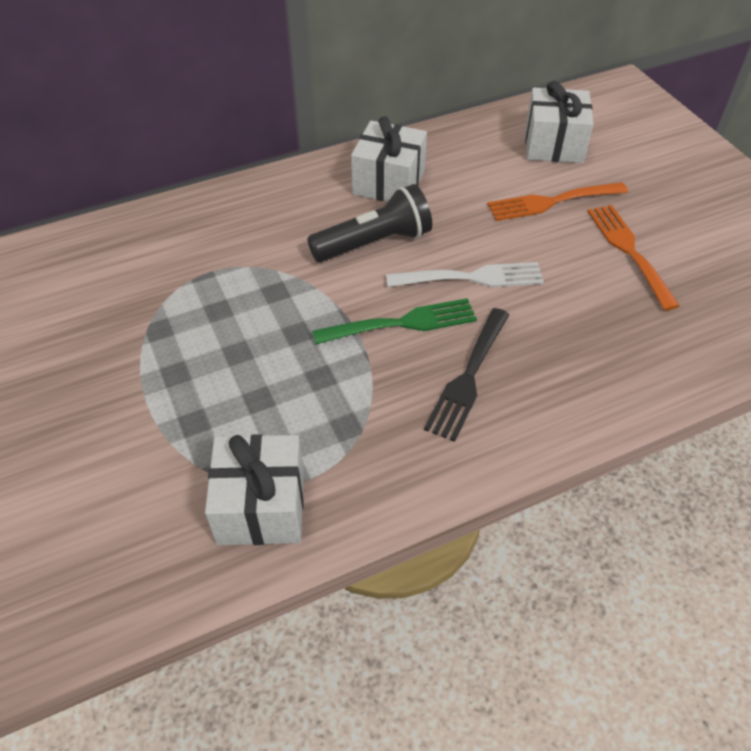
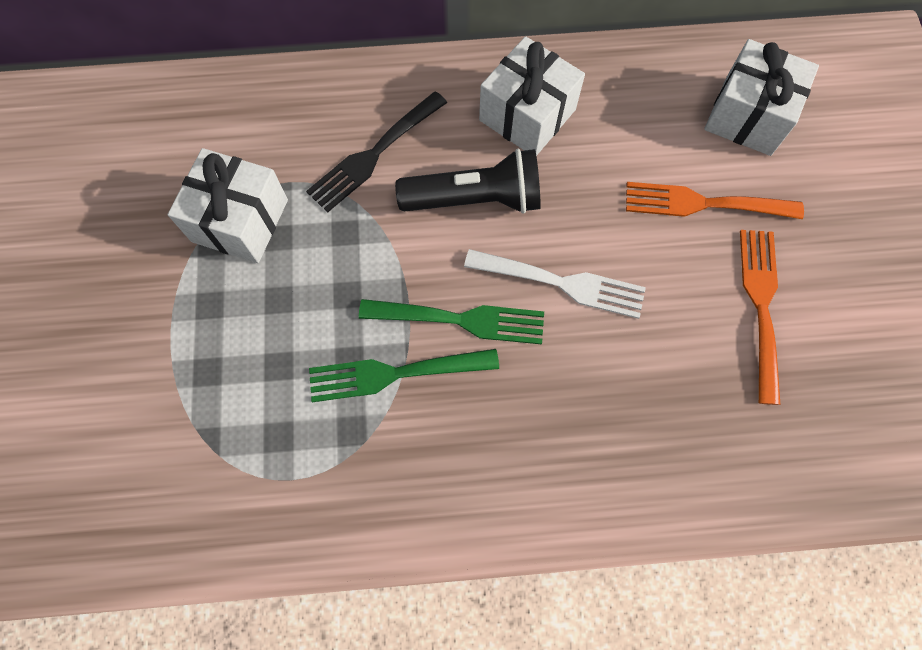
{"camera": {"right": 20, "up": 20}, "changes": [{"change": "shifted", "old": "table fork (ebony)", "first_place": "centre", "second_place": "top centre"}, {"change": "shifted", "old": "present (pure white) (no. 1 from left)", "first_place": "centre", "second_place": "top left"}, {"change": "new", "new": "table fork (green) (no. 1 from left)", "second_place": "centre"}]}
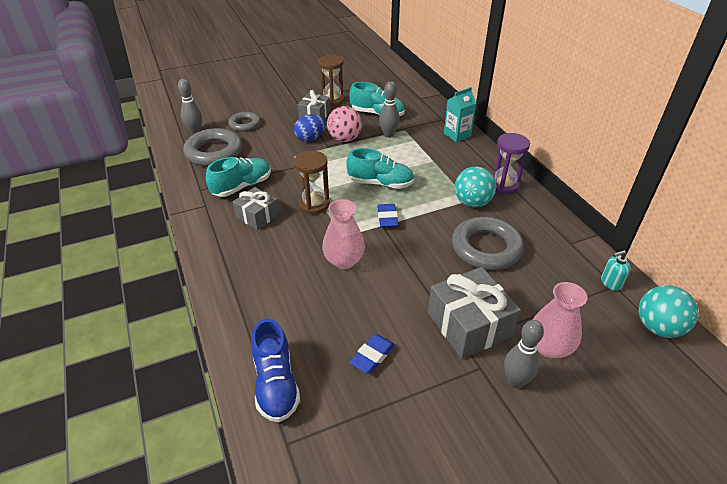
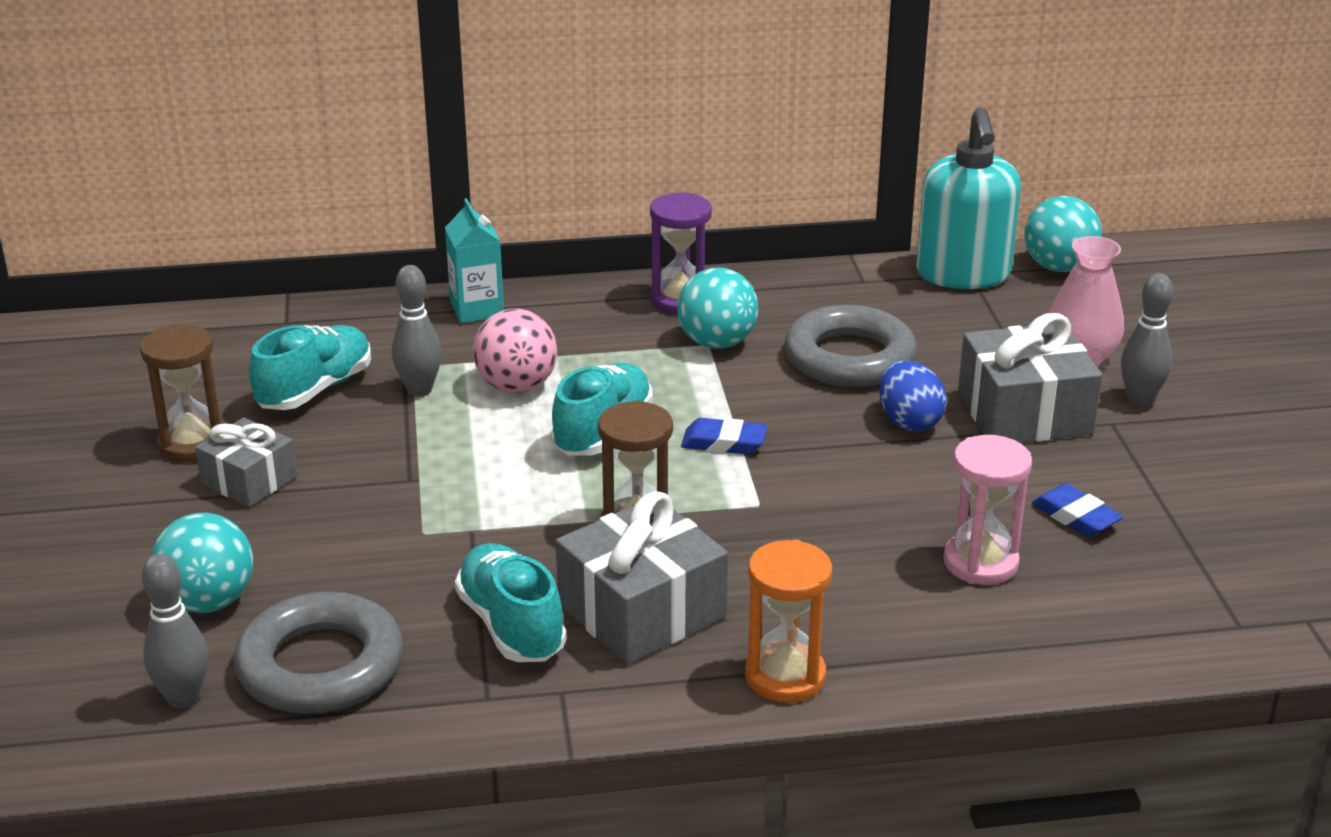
{"camera": {"right": -75, "up": -10}, "changes": [{"change": "shifted", "old": "sphere (rosy)", "first_place": "top centre", "second_place": "centre"}, {"change": "swapped", "old": "torus (grey) (no. 2 from left)", "new": "sphere (teal) (no. 1 from left)", "first_place": "top centre", "second_place": "bottom left"}, {"change": "shifted", "old": "toy egg (cobalt)", "first_place": "top centre", "second_place": "middle right"}, {"change": "scaled", "old": "present (grey) (no. 1 from left in the first image)", "first_place": "centre", "second_place": "bottom centre", "factor": 1.63}, {"change": "gone", "old": "vase (rosy) (no. 1 from left)", "first_place": "centre"}, {"change": "scaled", "old": "pump bottle (teal)", "first_place": "middle right", "second_place": "top right", "factor": 2.49}, {"change": "gone", "old": "lace-up shoe (cobalt)", "first_place": "bottom centre"}, {"change": "new", "new": "sandglass (rosy)", "second_place": "middle right"}, {"change": "new", "new": "sandglass (orange-coloured)", "second_place": "bottom centre"}]}
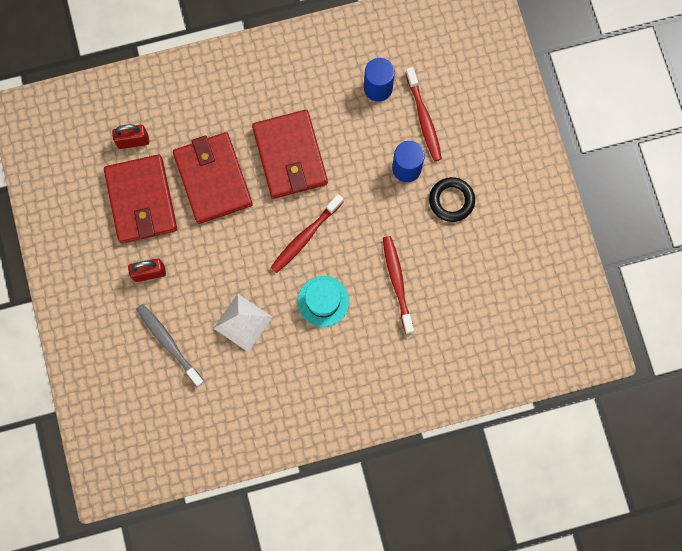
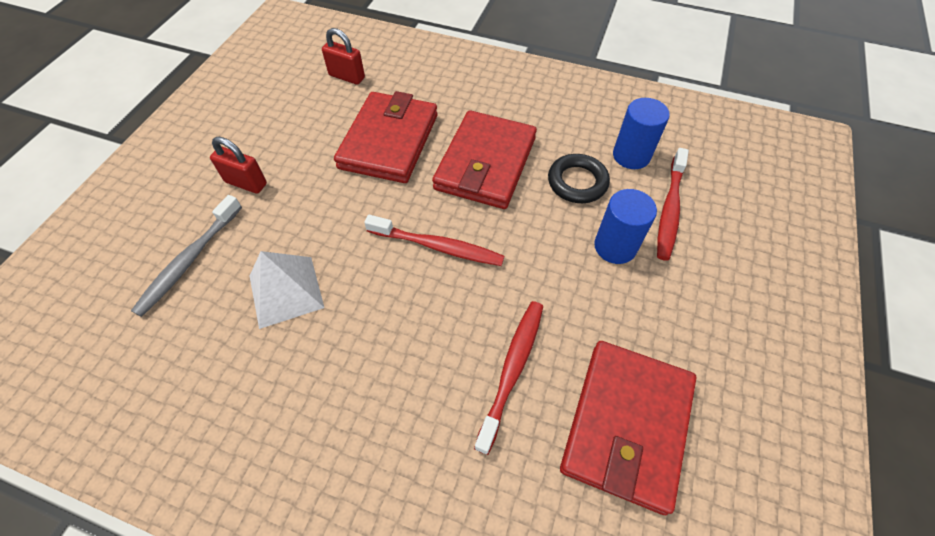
{"camera": {"right": 35, "up": -20}, "changes": [{"change": "shifted", "old": "billfold (crimson) (no. 1 from left in the first image)", "new": "billfold (crimson) (no. 3 from left)", "first_place": "middle left", "second_place": "bottom right"}, {"change": "shifted", "old": "torus (ebony)", "first_place": "centre", "second_place": "top centre"}, {"change": "rotated", "old": "dental brush (crimson) (no. 1 from left)", "first_place": "centre", "second_place": "centre", "degrees": -150}, {"change": "gone", "old": "top hat (teal)", "first_place": "centre"}, {"change": "rotated", "old": "dental brush (grey)", "first_place": "middle left", "second_place": "middle left", "degrees": -150}]}
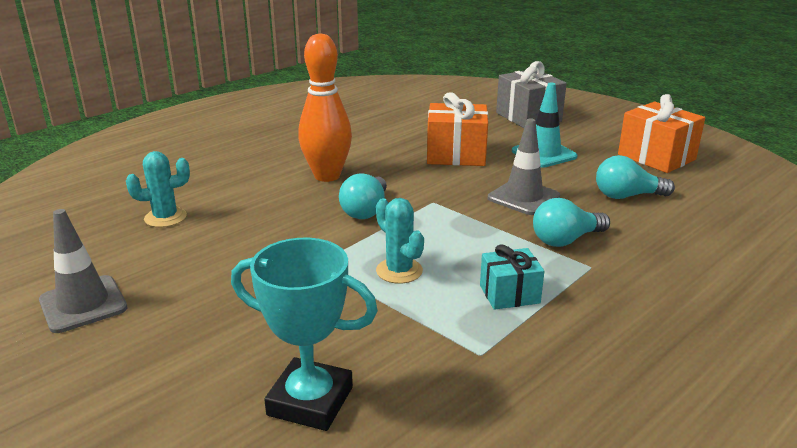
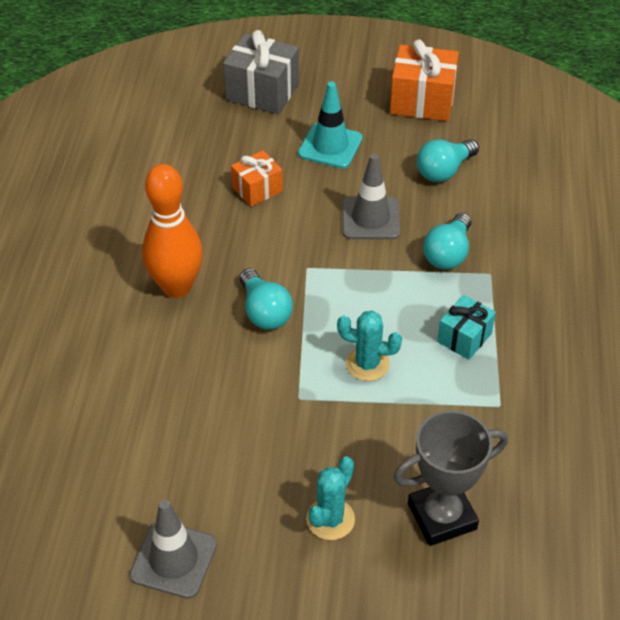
{"camera": {"right": -40, "up": 20}, "changes": [{"change": "scaled", "old": "present (orange-coloured) (no. 1 from left)", "first_place": "top centre", "second_place": "top centre", "factor": 0.61}, {"change": "shifted", "old": "prickly plant (teal) (no. 1 from left)", "first_place": "middle left", "second_place": "bottom centre"}, {"change": "repainted", "old": "award cup (teal)", "new": "award cup (grey)", "first_place": "bottom centre", "second_place": "bottom right"}]}
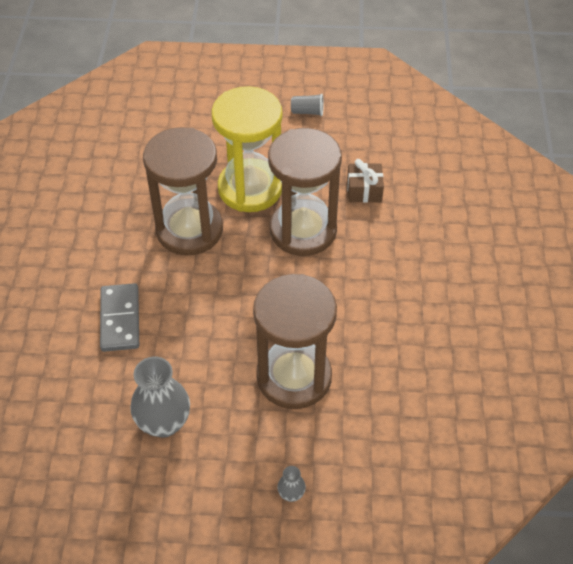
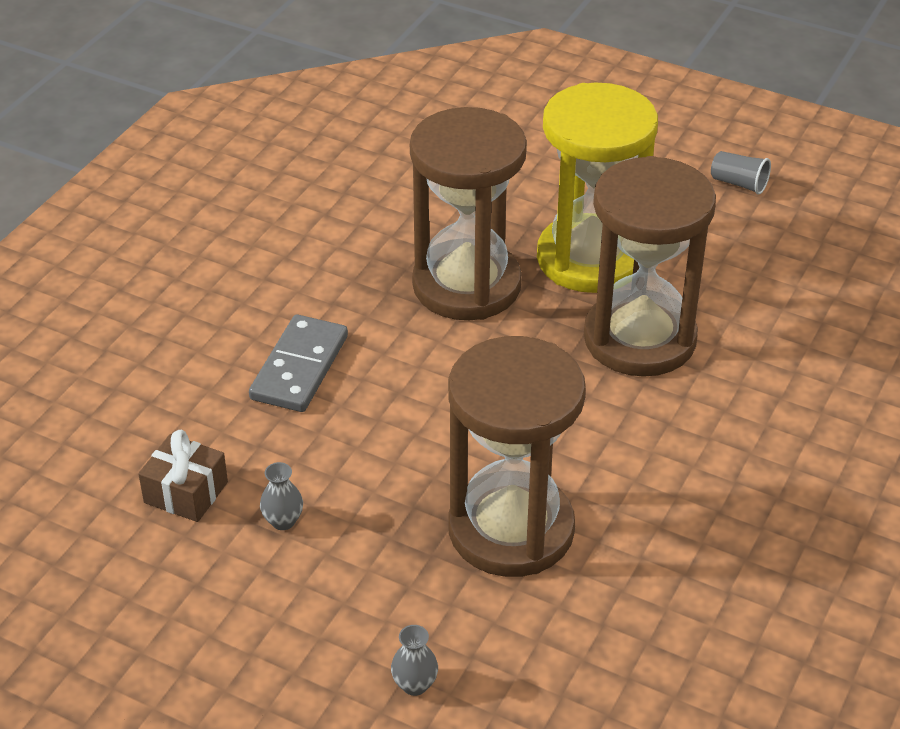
{"camera": {"right": 25, "up": -10}, "changes": [{"change": "shifted", "old": "present (dark brown)", "first_place": "top centre", "second_place": "middle left"}, {"change": "scaled", "old": "vase (grey) (no. 1 from left)", "first_place": "bottom left", "second_place": "bottom left", "factor": 0.46}]}
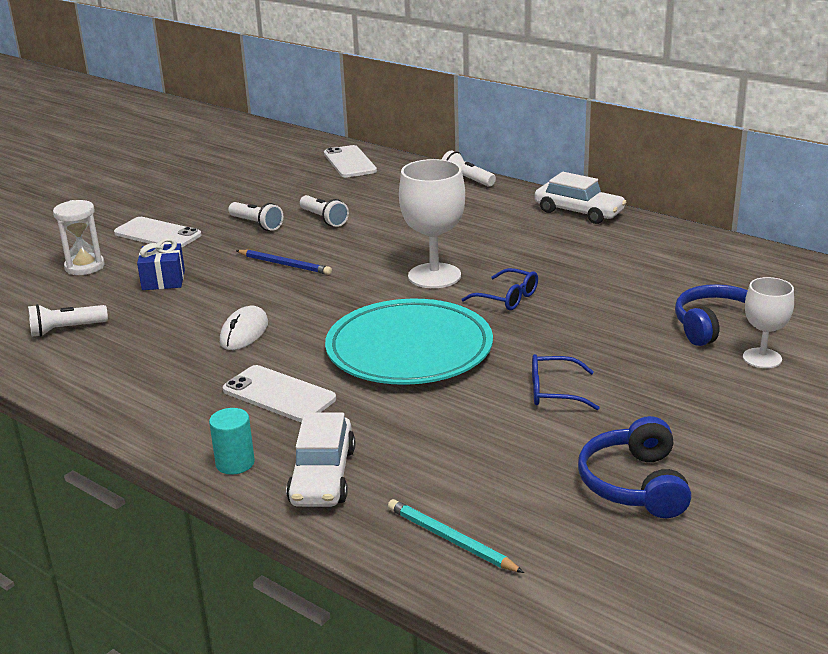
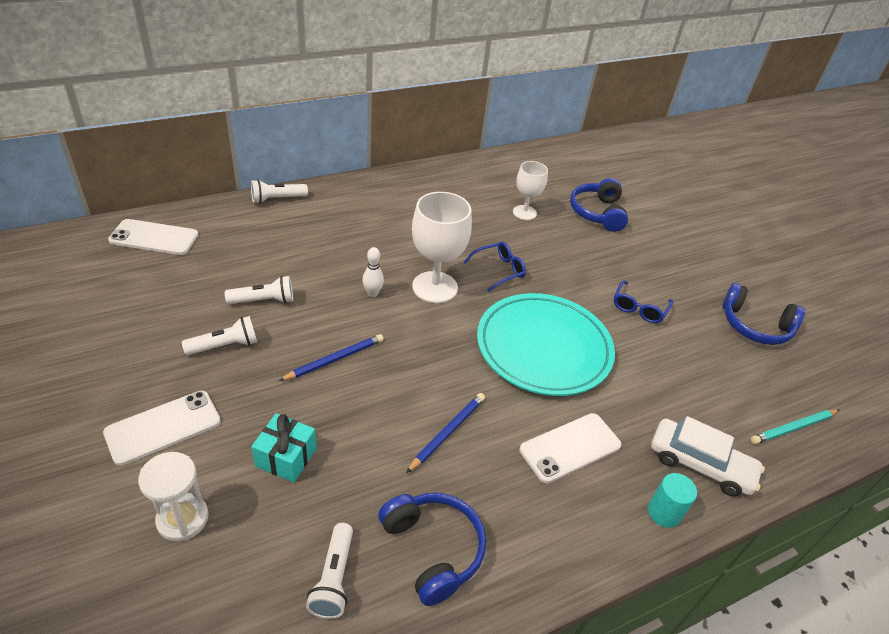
{"camera": {"right": -70, "up": 15}, "changes": [{"change": "gone", "old": "automobile (pure white) (no. 2 from left)", "first_place": "top right"}, {"change": "repainted", "old": "present (cobalt)", "new": "present (teal)", "first_place": "middle left", "second_place": "bottom left"}, {"change": "shifted", "old": "wine glass (pure white) (no. 2 from left)", "first_place": "middle right", "second_place": "top centre"}, {"change": "swapped", "old": "computer mouse (pure white)", "new": "lead pencil (cobalt) (no. 2 from left)", "first_place": "middle left", "second_place": "bottom centre"}, {"change": "new", "new": "skittle (pure white)", "second_place": "centre"}, {"change": "new", "new": "headset (cobalt) (no. 1 from left)", "second_place": "bottom centre"}]}
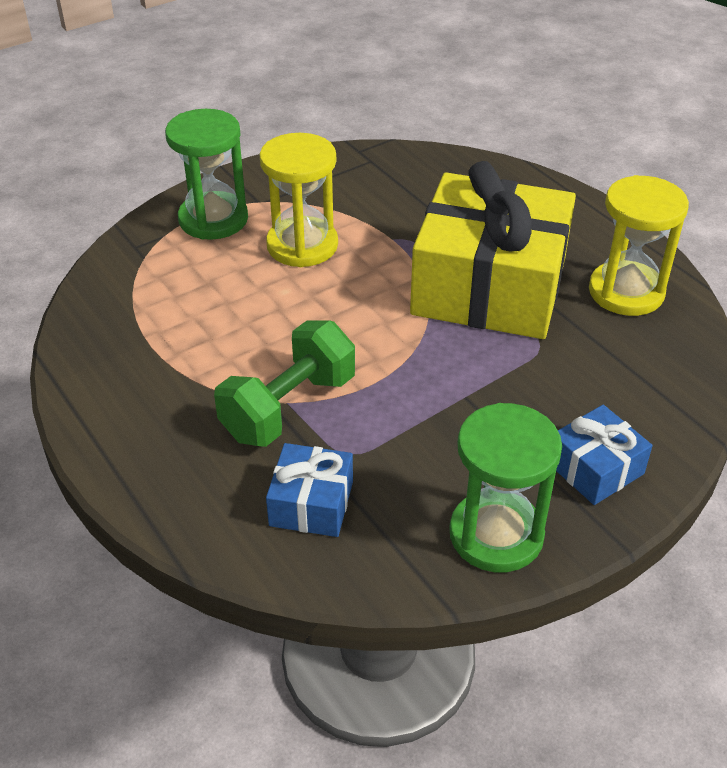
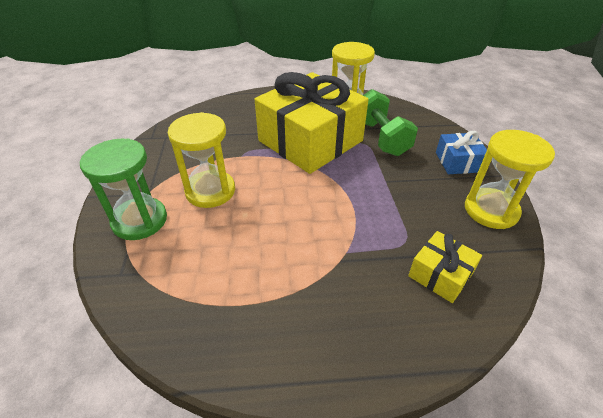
{"camera": {"right": -60, "up": 0}, "changes": [{"change": "shifted", "old": "free weight (green)", "first_place": "centre", "second_place": "top centre"}, {"change": "repainted", "old": "sandglass (green) (no. 2 from left)", "new": "sandglass (yellow) (no. 3 from left)", "first_place": "middle right", "second_place": "middle right"}, {"change": "repainted", "old": "present (cobalt) (no. 1 from left)", "new": "present (yellow) (no. 2 from left)", "first_place": "centre", "second_place": "middle right"}]}
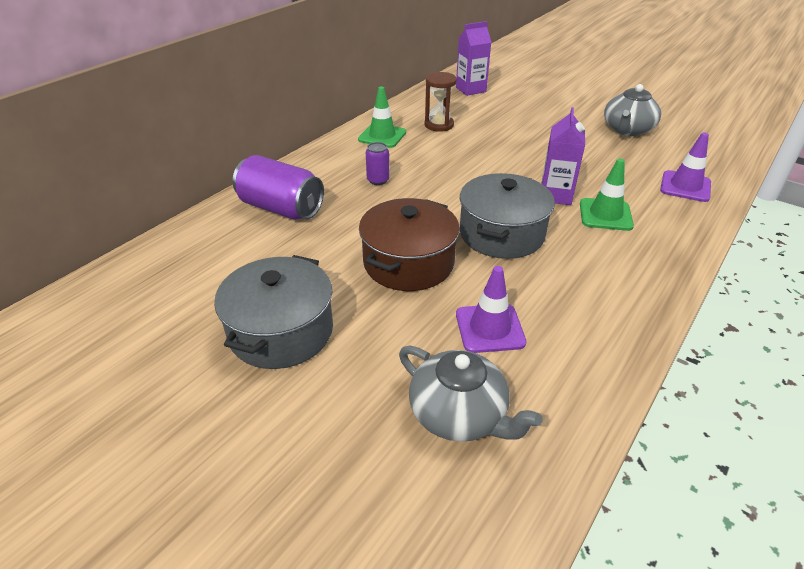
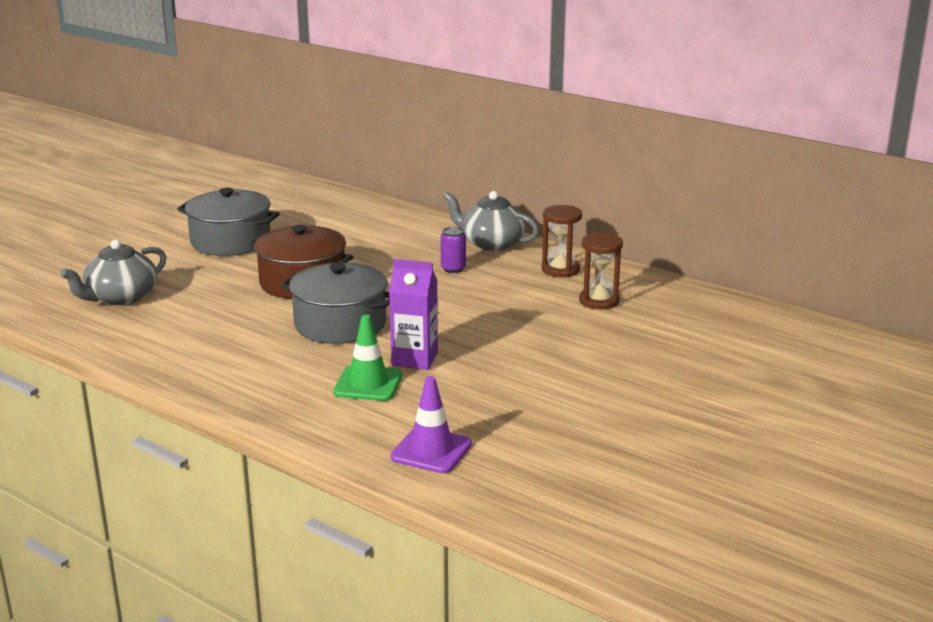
{"camera": {"right": 90, "up": -15}, "changes": [{"change": "gone", "old": "carton (royal purple) (no. 1 from left)", "first_place": "top centre"}, {"change": "shifted", "old": "teapot (grey) (no. 2 from left)", "first_place": "top right", "second_place": "centre"}, {"change": "swapped", "old": "safety cone (green) (no. 1 from left)", "new": "sandglass (dark brown) (no. 1 from left)", "first_place": "top centre", "second_place": "centre"}, {"change": "gone", "old": "tin (royal purple) (no. 1 from left)", "first_place": "top centre"}, {"change": "gone", "old": "safety cone (royal purple) (no. 1 from left)", "first_place": "centre"}]}
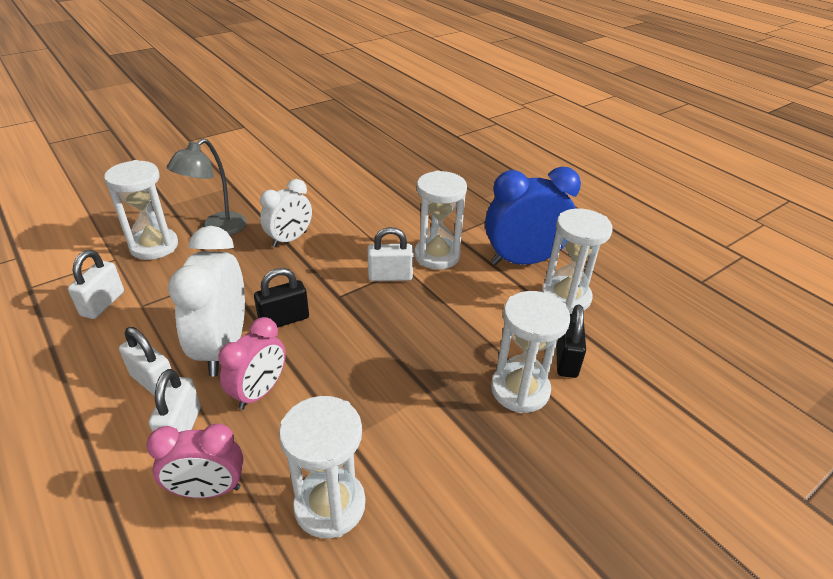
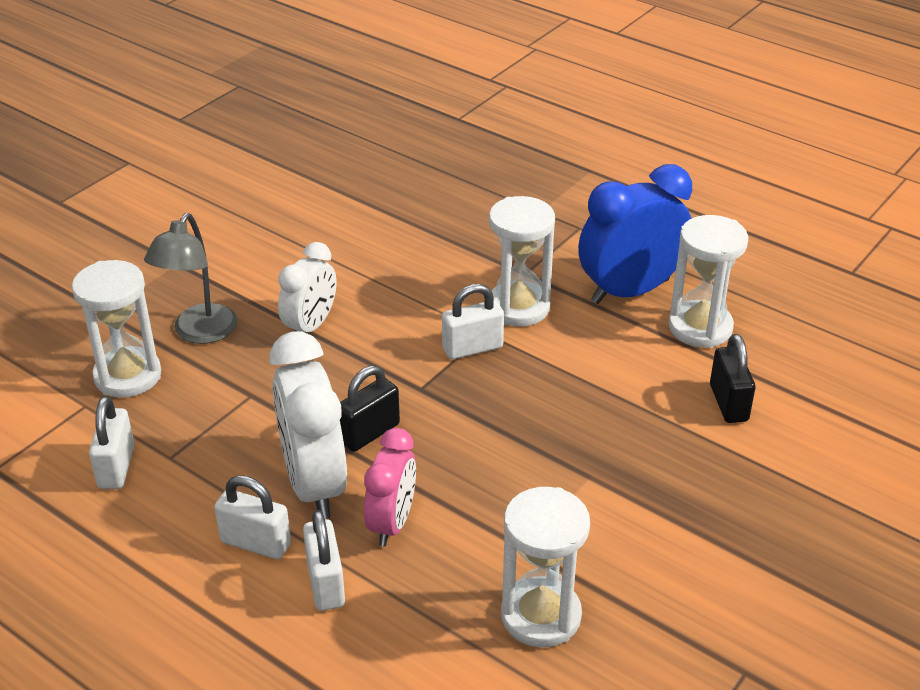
{"camera": {"right": -15, "up": 0}, "changes": [{"change": "gone", "old": "sandglass (pure white) (no. 4 from left)", "first_place": "centre"}, {"change": "gone", "old": "clock (rosy) (no. 1 from left)", "first_place": "bottom left"}]}
